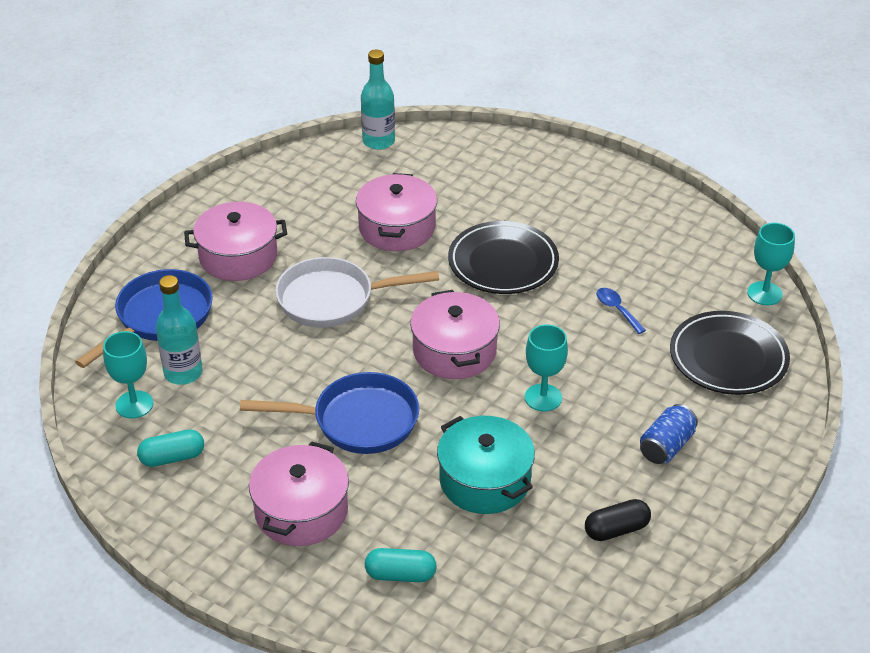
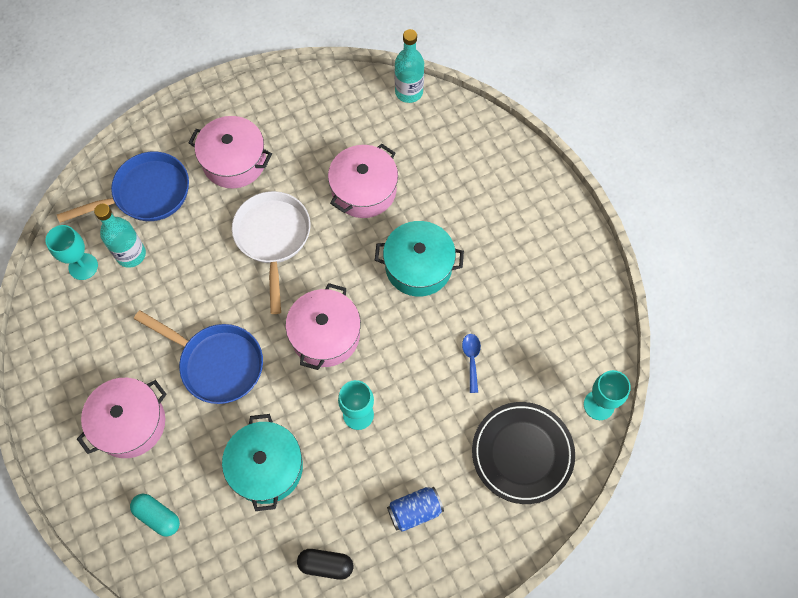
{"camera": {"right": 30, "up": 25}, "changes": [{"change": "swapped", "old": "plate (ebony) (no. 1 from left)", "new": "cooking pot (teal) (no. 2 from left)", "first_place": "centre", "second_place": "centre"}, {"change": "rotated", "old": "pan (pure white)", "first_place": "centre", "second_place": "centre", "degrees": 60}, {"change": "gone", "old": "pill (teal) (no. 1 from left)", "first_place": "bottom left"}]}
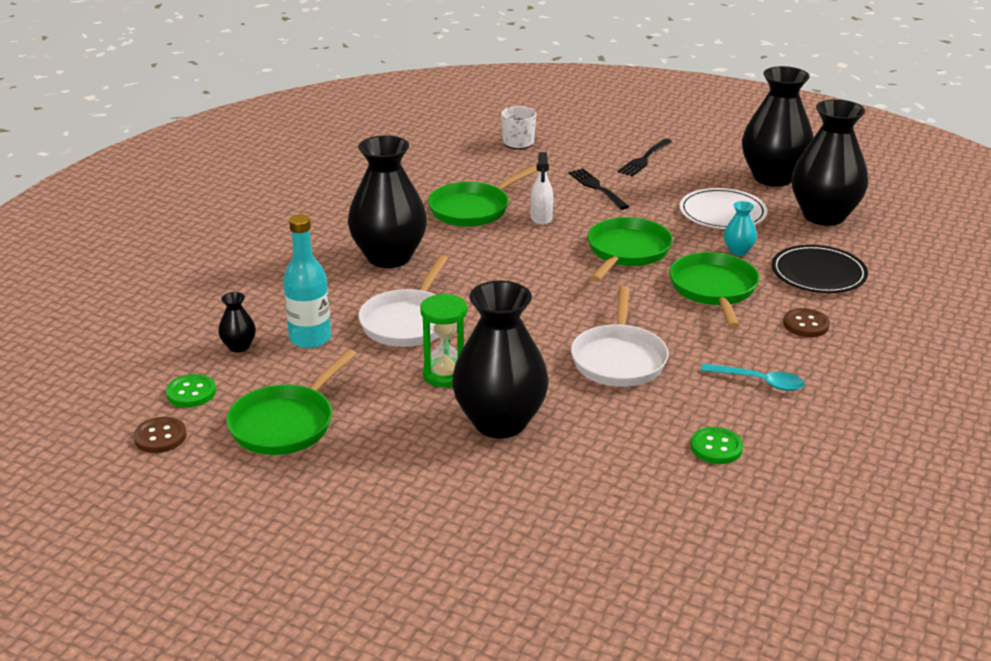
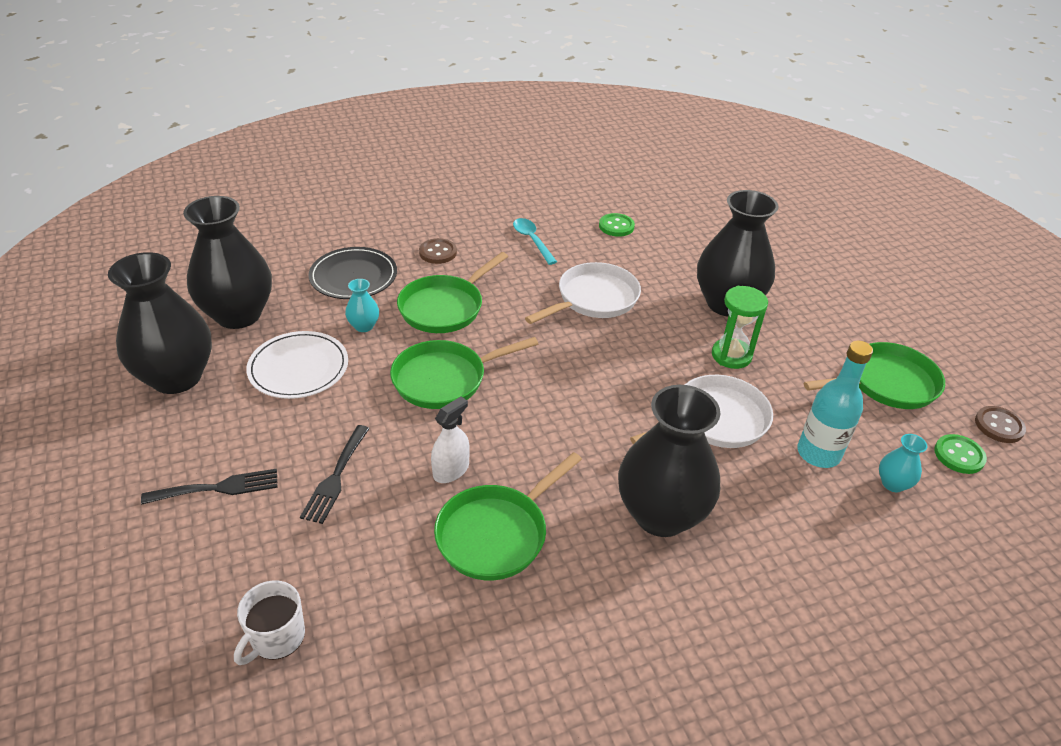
{"camera": {"right": -140, "up": 10}, "changes": [{"change": "rotated", "old": "pan (green) (no. 2 from left in the first image)", "first_place": "top centre", "second_place": "bottom centre", "degrees": 135}, {"change": "repainted", "old": "vase (ebony) (no. 1 from left)", "new": "vase (teal) (no. 2 from left)", "first_place": "middle left", "second_place": "middle right"}]}
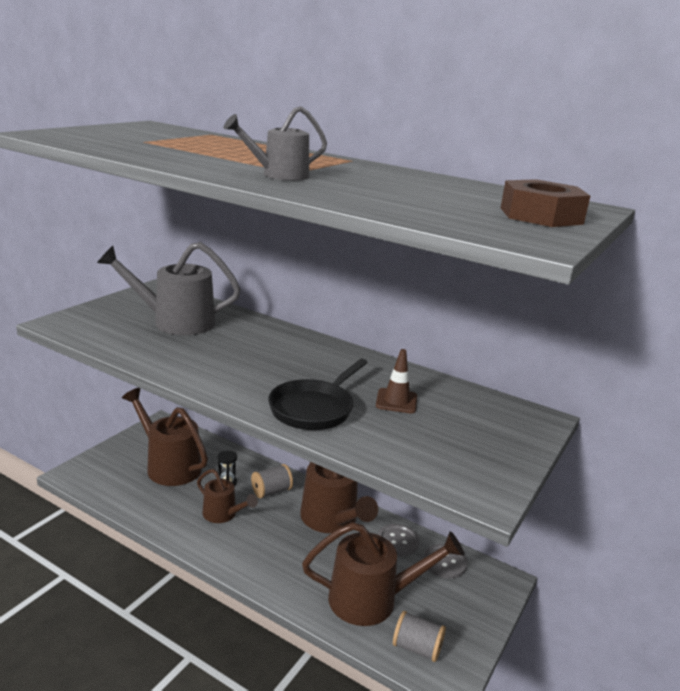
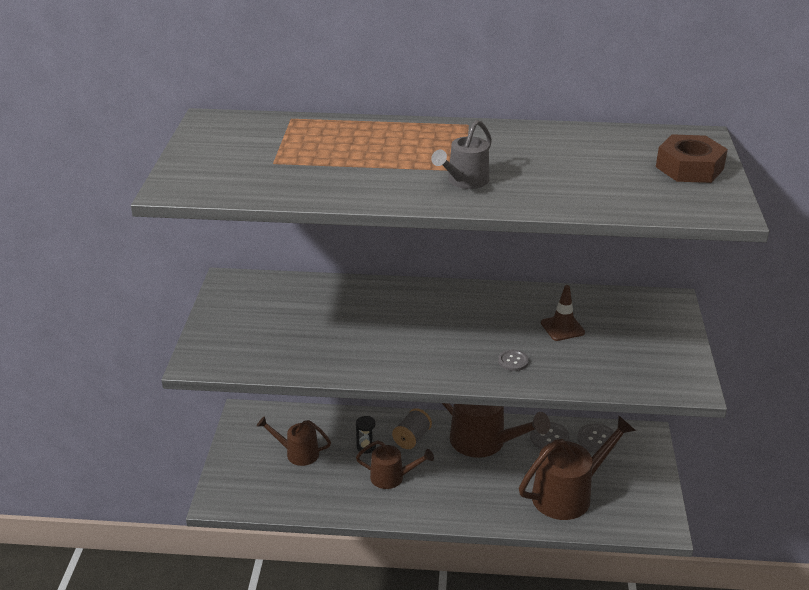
{"camera": {"right": -25, "up": 10}, "changes": [{"change": "gone", "old": "watering pot (grey) (no. 1 from left)", "first_place": "middle left"}, {"change": "swapped", "old": "pan (ebony)", "new": "button (grey) (no. 1 from left)", "first_place": "centre", "second_place": "centre"}, {"change": "scaled", "old": "watering pot (dark brown) (no. 1 from left)", "first_place": "middle left", "second_place": "bottom centre", "factor": 0.58}, {"change": "gone", "old": "reel of thread (grey) (no. 2 from left)", "first_place": "bottom centre"}]}
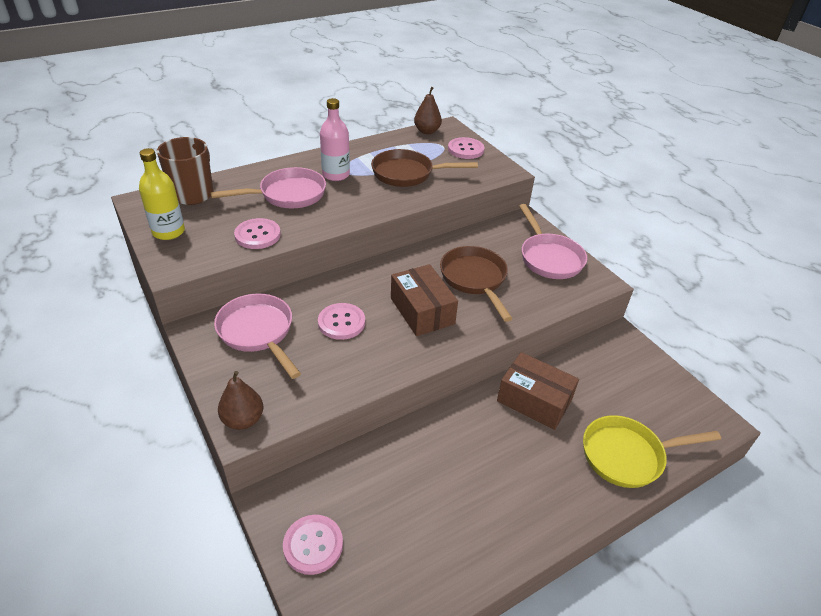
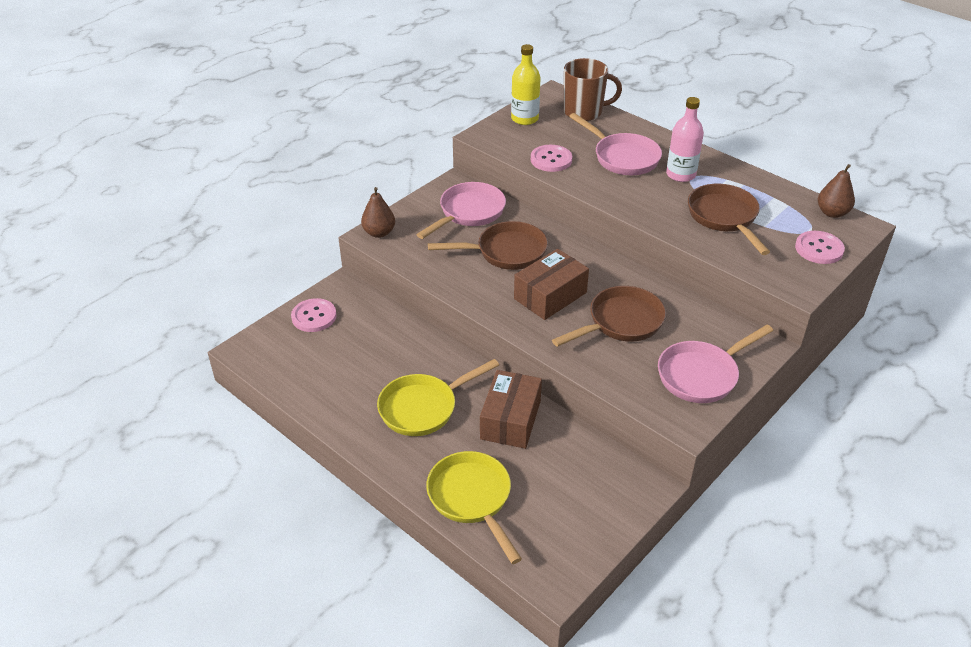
{"camera": {"right": 75, "up": 0}, "changes": [{"change": "swapped", "old": "button (rosy) (no. 3 from left)", "new": "pan (dark brown) (no. 1 from left)", "first_place": "centre", "second_place": "centre"}, {"change": "new", "new": "pan (yellow) (no. 1 from left)", "second_place": "centre"}]}
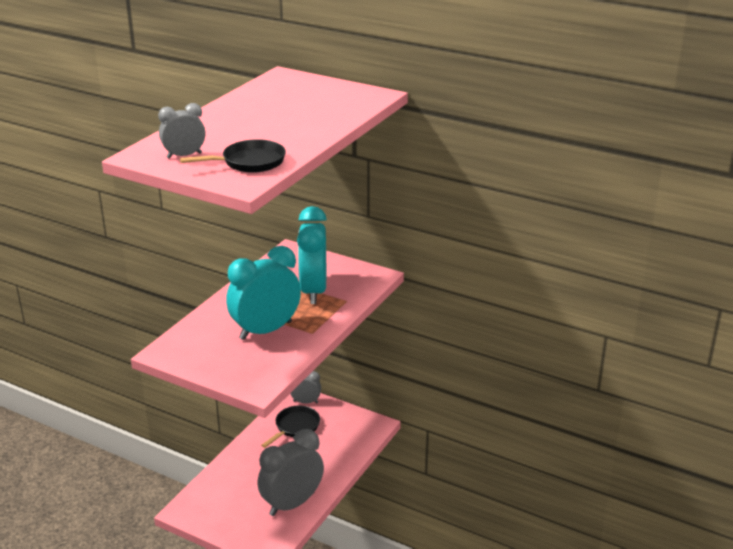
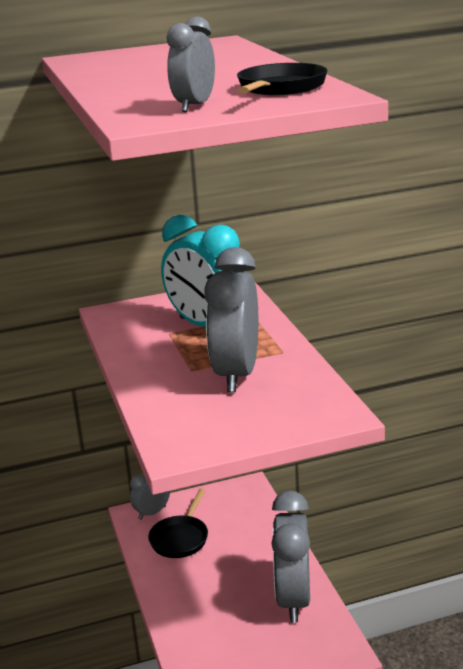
{"camera": {"right": -45, "up": -5}, "changes": [{"change": "repainted", "old": "clock (teal) (no. 1 from left)", "new": "clock (grey) (no. 3 from left)", "first_place": "centre", "second_place": "centre"}, {"change": "rotated", "old": "pan (ebony) (no. 2 from left in the first image)", "first_place": "bottom centre", "second_place": "bottom centre", "degrees": -150}]}
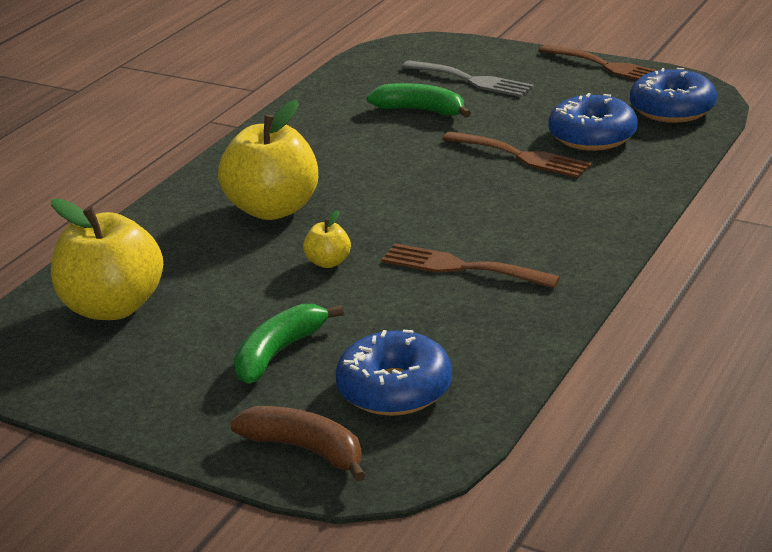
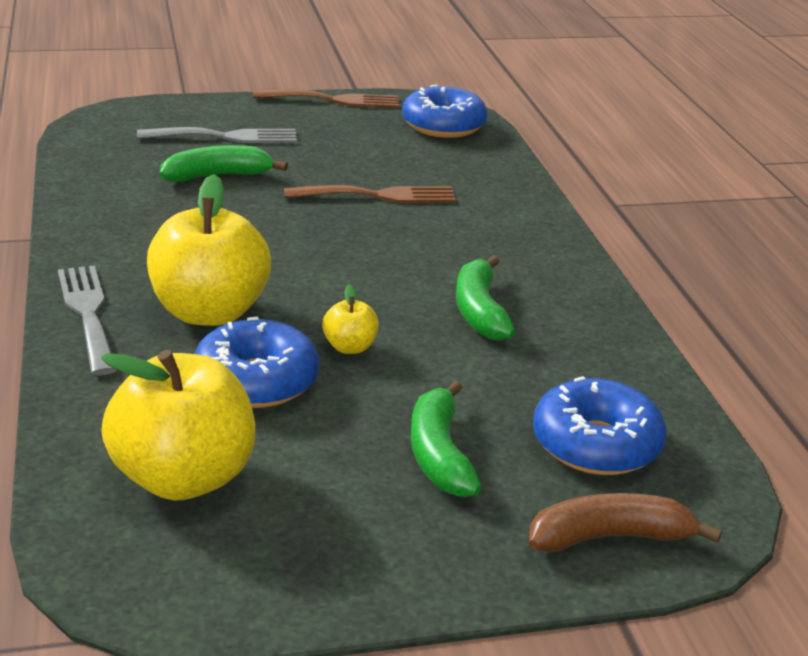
{"camera": {"right": -45, "up": 0}, "changes": [{"change": "shifted", "old": "donut (cobalt) (no. 2 from left in the first image)", "new": "donut (cobalt) (no. 1 from left)", "first_place": "top right", "second_place": "middle left"}, {"change": "swapped", "old": "table fork (dark brown) (no. 1 from left)", "new": "banana fruit (green) (no. 3 from left)", "first_place": "centre", "second_place": "centre"}, {"change": "new", "new": "table fork (grey) (no. 1 from left)", "second_place": "middle left"}]}
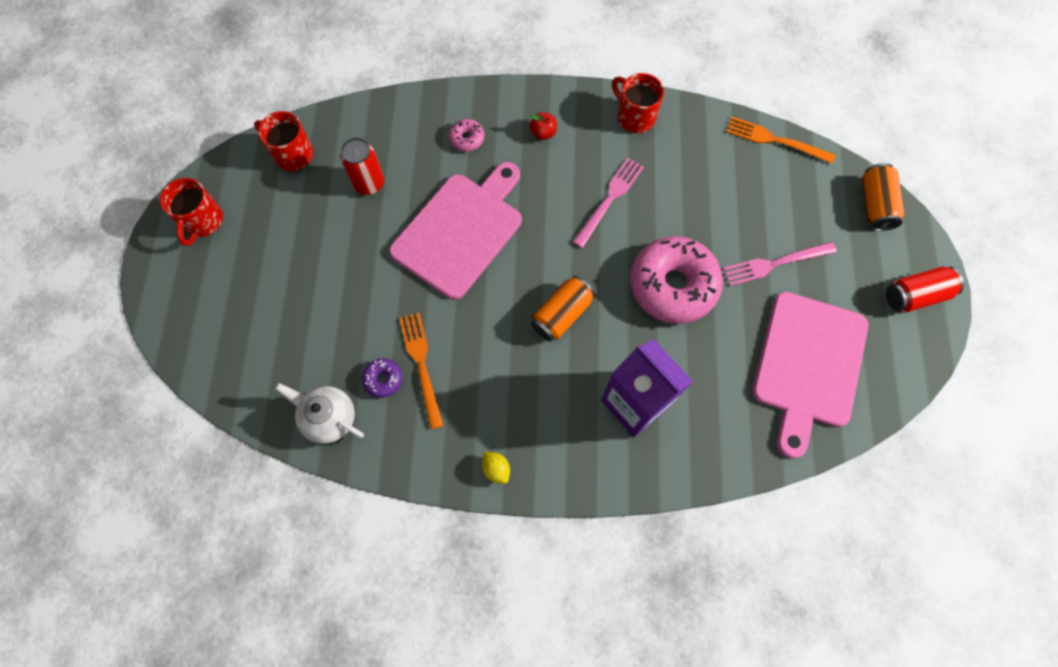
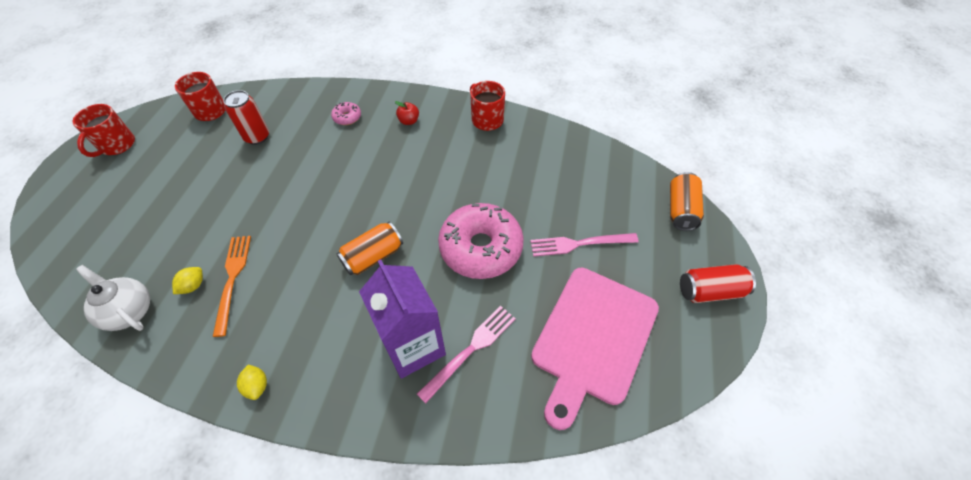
{"camera": {"right": 10, "up": -15}, "changes": [{"change": "gone", "old": "table fork (orange-coloured) (no. 2 from left)", "first_place": "top right"}, {"change": "shifted", "old": "table fork (rosy) (no. 1 from left)", "first_place": "top centre", "second_place": "bottom centre"}, {"change": "gone", "old": "cutting board (rosy) (no. 1 from left)", "first_place": "centre"}, {"change": "swapped", "old": "donut (royal purple)", "new": "toy lemon (yellow) (no. 1 from left)", "first_place": "centre", "second_place": "middle left"}]}
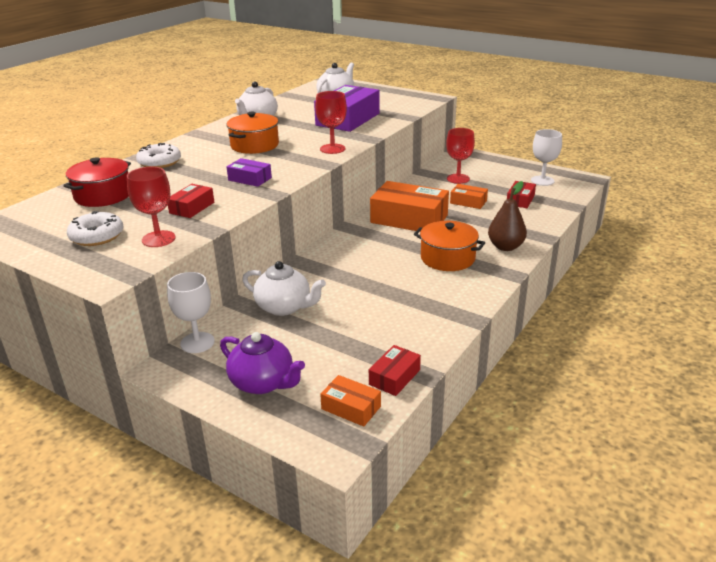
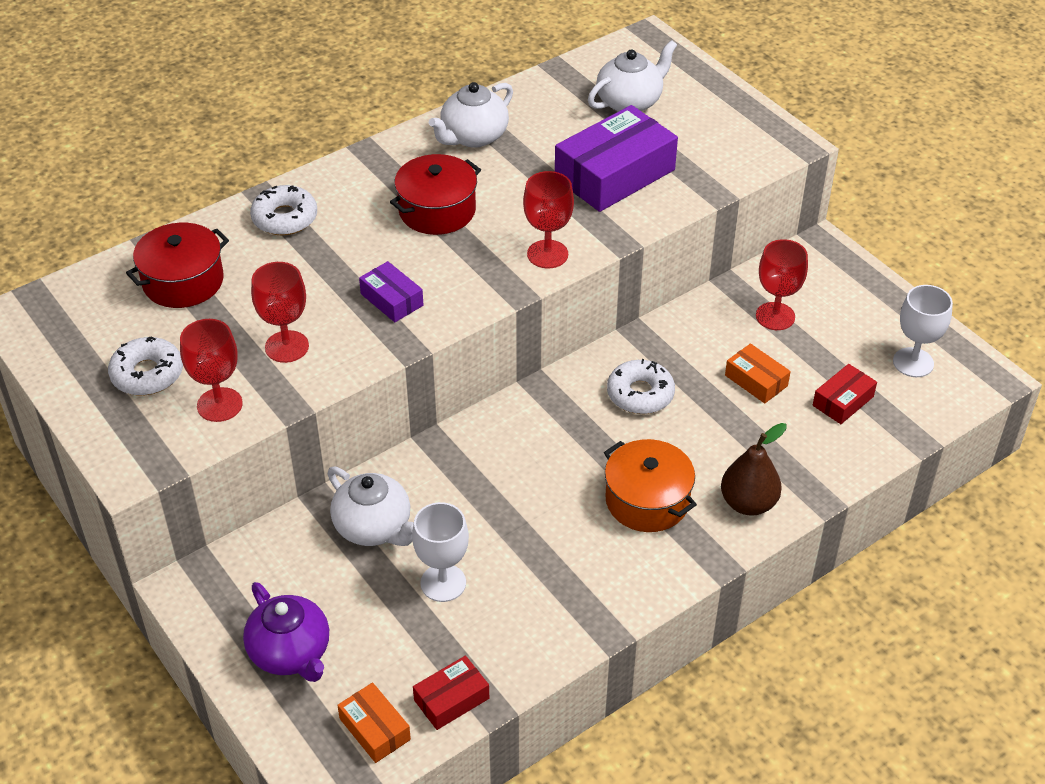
{"camera": {"right": 20, "up": 15}, "changes": [{"change": "repainted", "old": "cooking pot (orange-coloured) (no. 1 from left)", "new": "cooking pot (crimson) (no. 2 from left)", "first_place": "top centre", "second_place": "top centre"}, {"change": "swapped", "old": "parcel (orange-coloured) (no. 2 from left)", "new": "donut (pure white) (no. 3 from left)", "first_place": "centre", "second_place": "centre"}, {"change": "swapped", "old": "parcel (crimson) (no. 1 from left)", "new": "wine glass (crimson) (no. 2 from left)", "first_place": "middle left", "second_place": "middle left"}, {"change": "shifted", "old": "wine glass (pure white) (no. 1 from left)", "first_place": "middle left", "second_place": "bottom centre"}]}
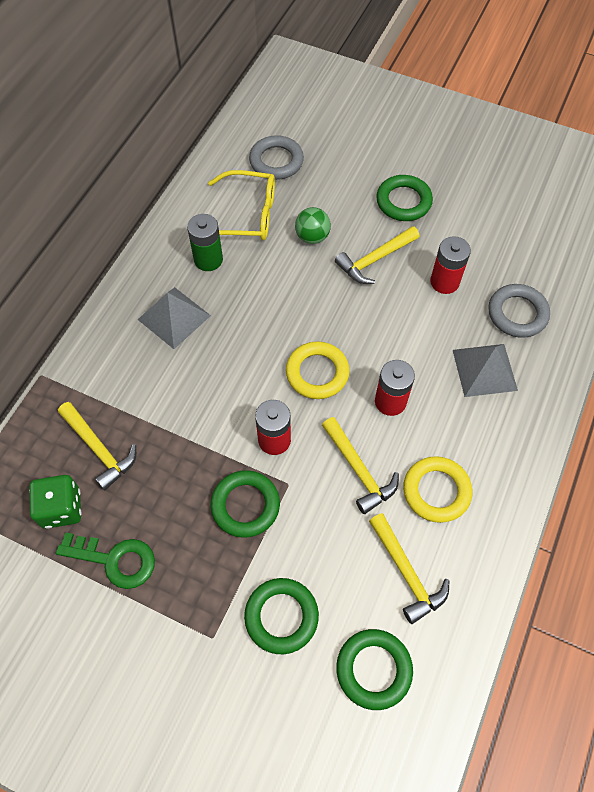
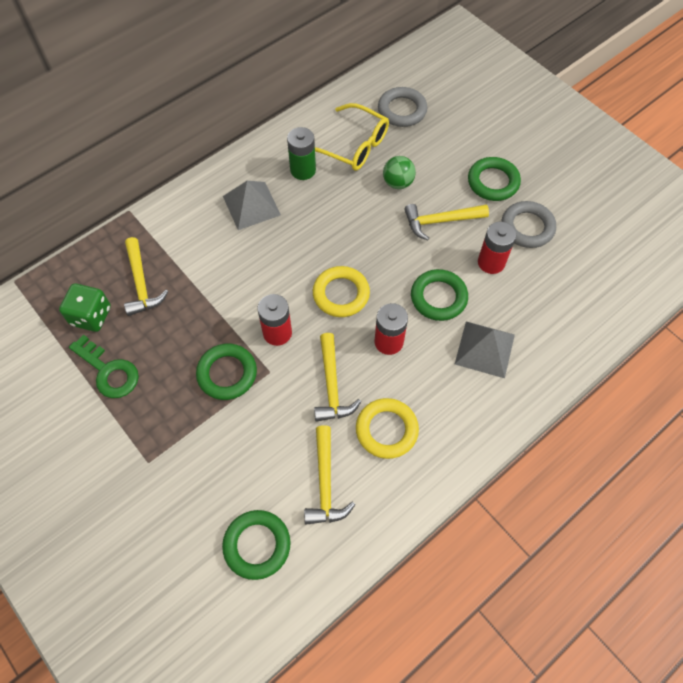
{"camera": {"right": 25, "up": 0}, "changes": [{"change": "shifted", "old": "torus (grey) (no. 2 from left)", "first_place": "middle right", "second_place": "top right"}, {"change": "shifted", "old": "torus (green) (no. 2 from left in the first image)", "new": "torus (green) (no. 3 from left)", "first_place": "bottom centre", "second_place": "centre"}]}
